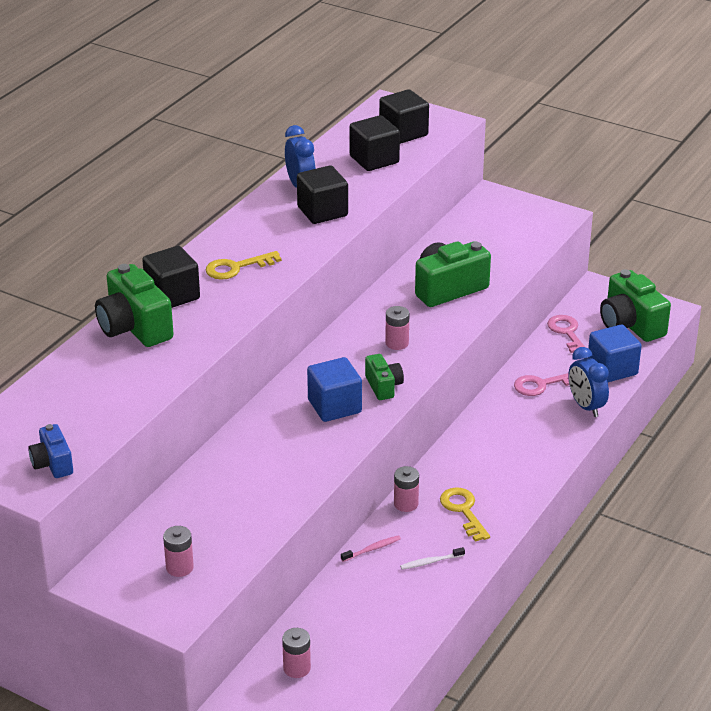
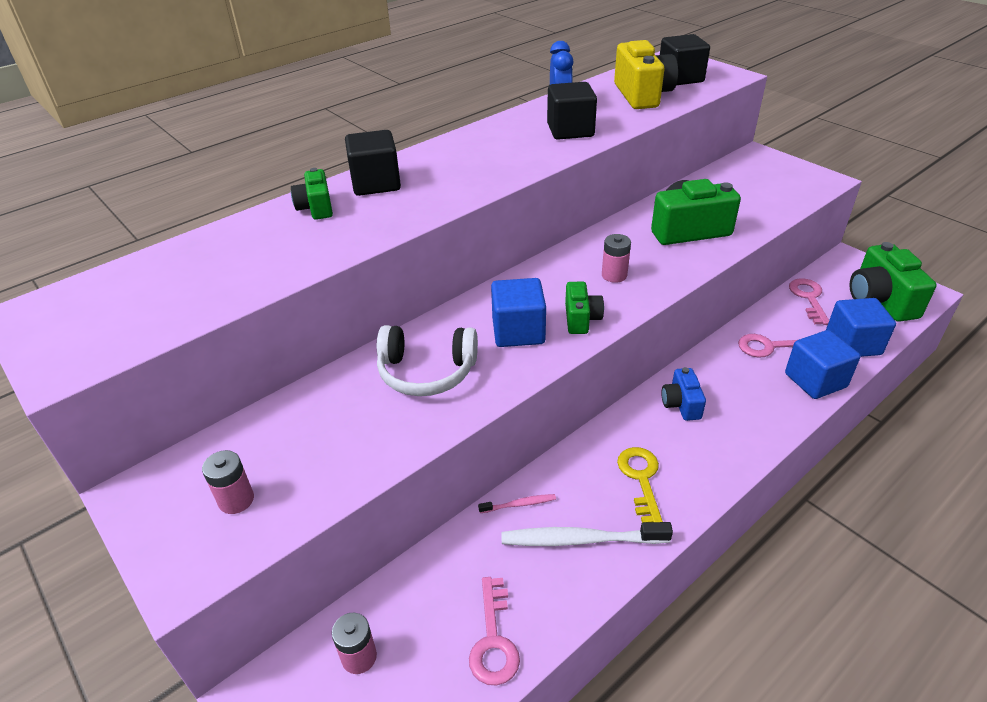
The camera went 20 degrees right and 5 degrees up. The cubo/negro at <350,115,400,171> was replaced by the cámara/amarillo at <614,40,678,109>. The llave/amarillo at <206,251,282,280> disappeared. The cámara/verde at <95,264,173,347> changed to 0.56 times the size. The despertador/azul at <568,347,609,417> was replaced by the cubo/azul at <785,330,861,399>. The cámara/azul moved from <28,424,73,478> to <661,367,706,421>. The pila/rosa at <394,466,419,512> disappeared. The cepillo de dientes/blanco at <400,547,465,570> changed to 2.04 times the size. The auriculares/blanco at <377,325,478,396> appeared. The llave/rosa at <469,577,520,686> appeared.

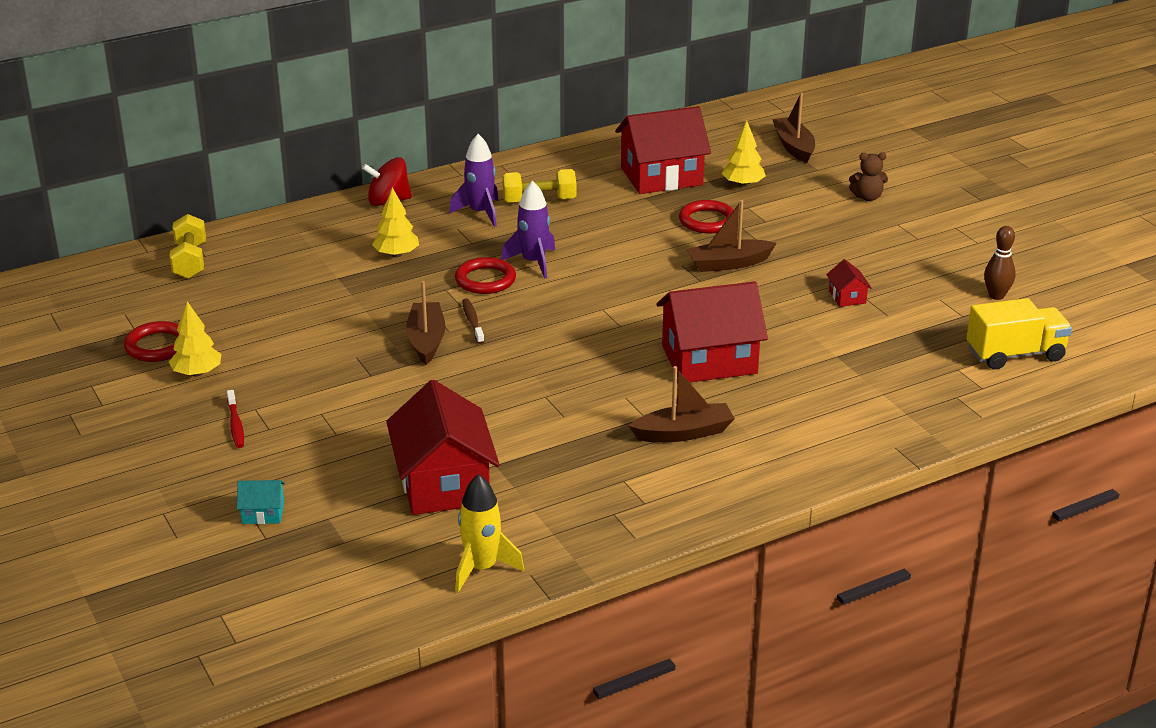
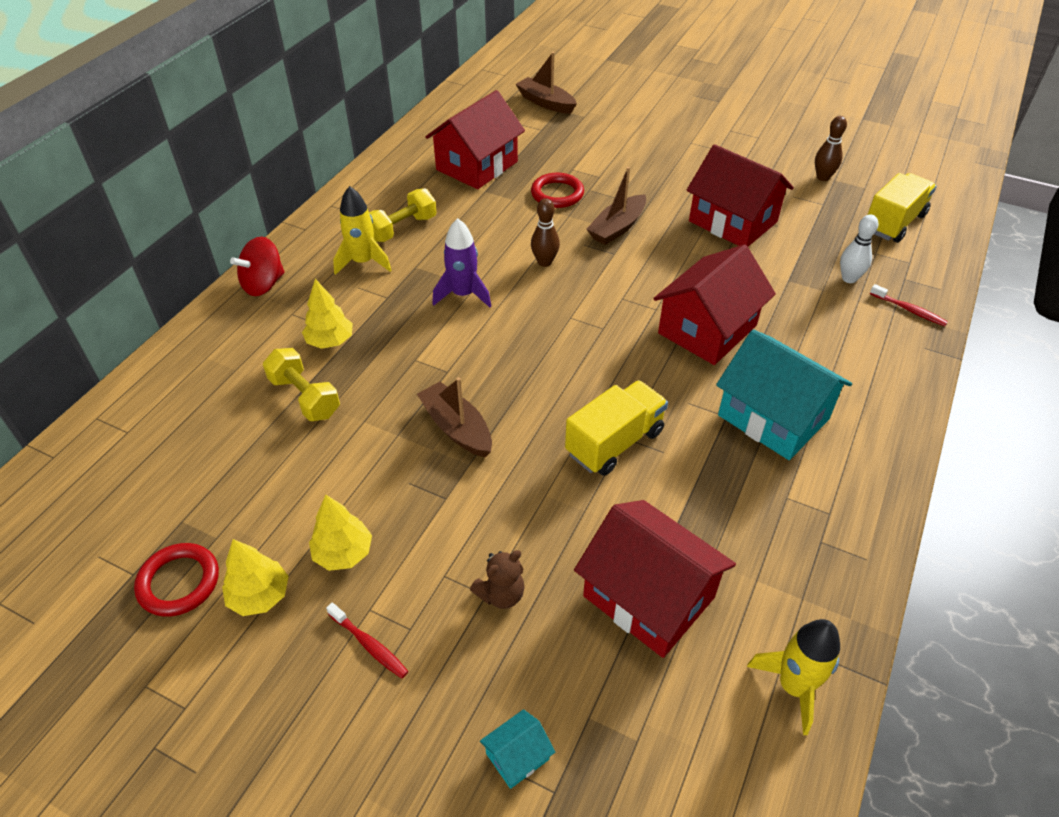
The camera went 35 degrees left and 15 degrees up. The árbol/amarillo moved from <722,121,766,187> to <309,495,372,571>. The cohete/morado at <449,134,499,227> became the cohete/amarillo at <333,186,391,275>. The osito/marrón moved from <849,152,888,201> to <470,550,525,609>. The mancuerna/amarillo moved from <169,214,206,279> to <263,348,340,421>. The anillo/rojo at <455,257,516,294> disappeared. The casa/rojo at <826,259,872,307> changed to 2.36 times the size. The cepillo de dientes/marrón at <462,298,484,344> disappeared. The barco/marrón at <629,366,735,442> was replaced by the casa/turquesa at <716,329,852,460>. The bolo/marrón at <531,198,560,267> appeared. The bolo/blanco at <840,215,879,283> appeared. The cepillo de dientes/rojo at <870,284,948,326> appeared. The camión/amarillo at <565,380,668,476> appeared.

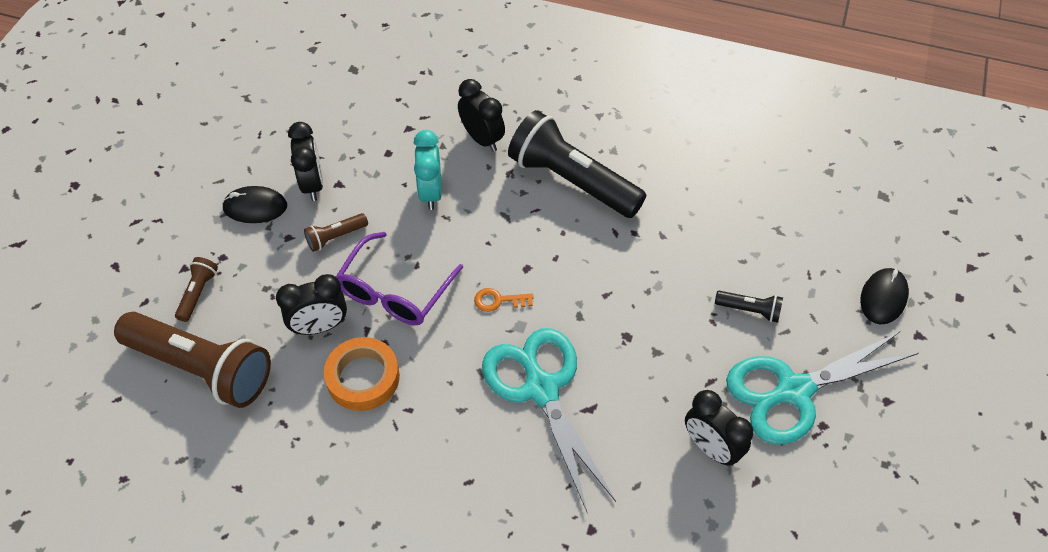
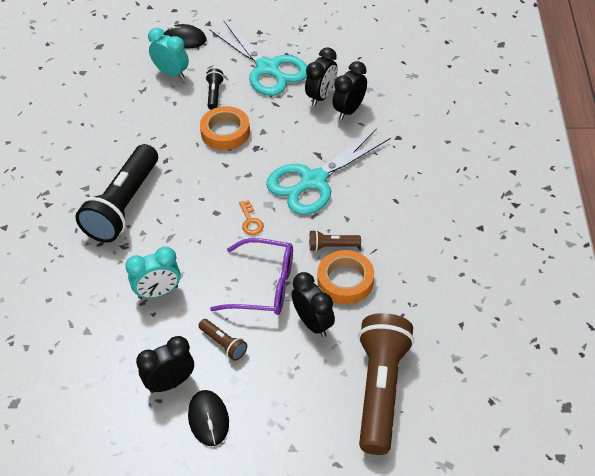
The camera went 105 degrees left and 5 degrees down. The despertador/negro moved from <458,79,505,152> to <333,61,367,120>. The lámpara de mano/marrón moved from <175,257,218,322> to <309,230,361,251>. The despertador/turquesa at <148,28,189,80> appeared. The cinta adhesiva/naranja at <200,106,250,150> appeared.

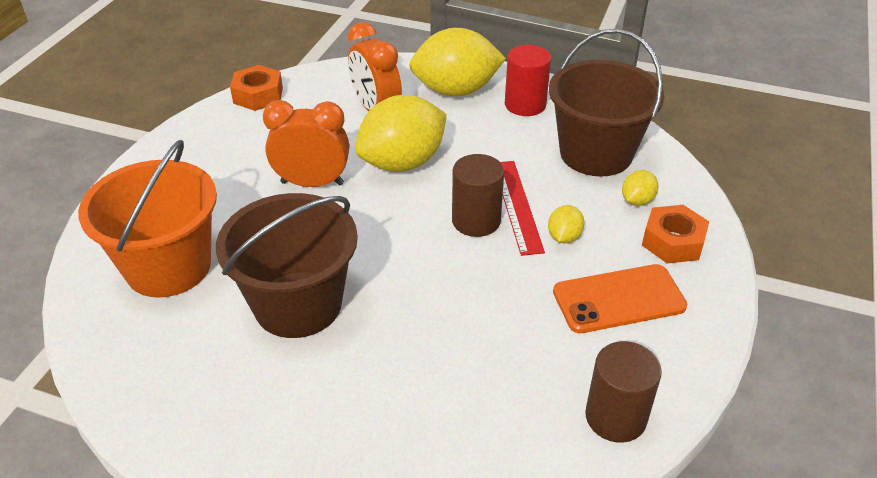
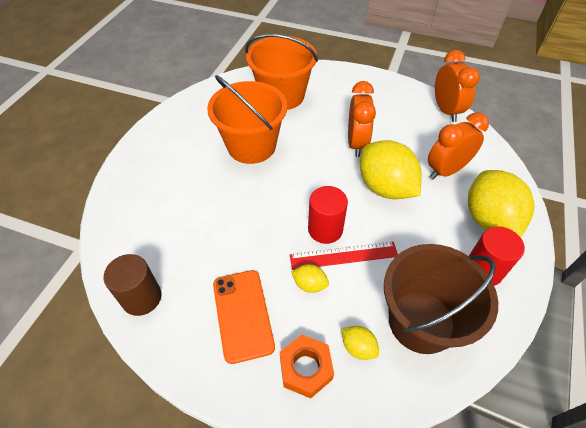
The camera went 90 degrees right and 10 degrees up. The tuerca/naranja at <230,65,283,111> was replaced by the despertador/naranja at <435,50,480,122>. The cilindro/marrón at <452,154,504,237> became the cilindro/rojo at <308,186,348,244>. The balde/marrón at <216,193,358,338> became the balde/naranja at <207,75,287,164>.

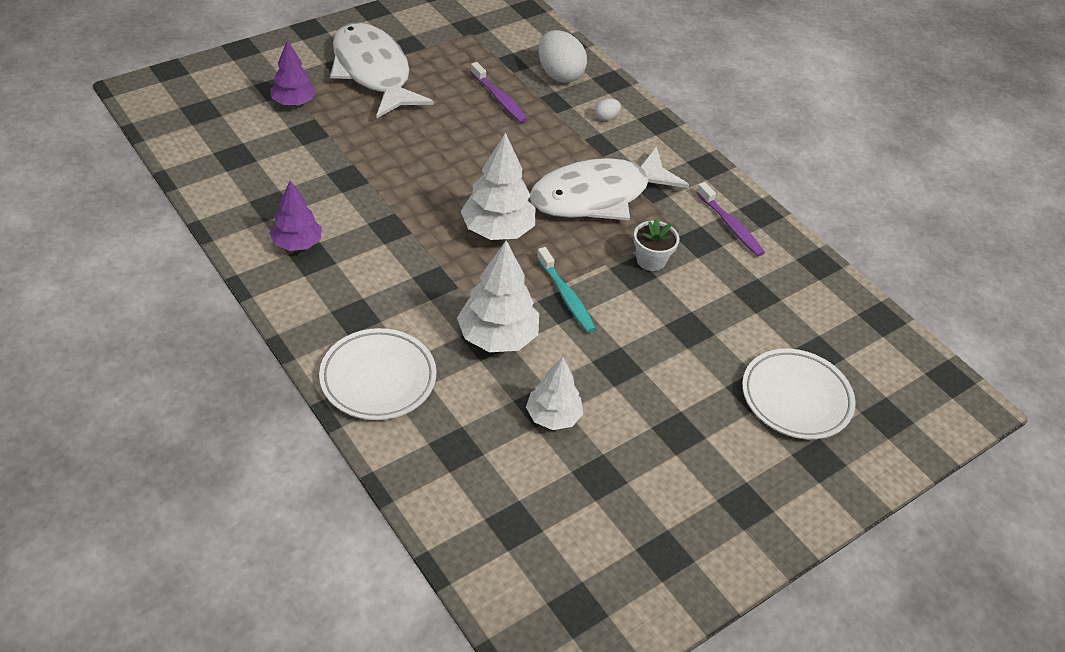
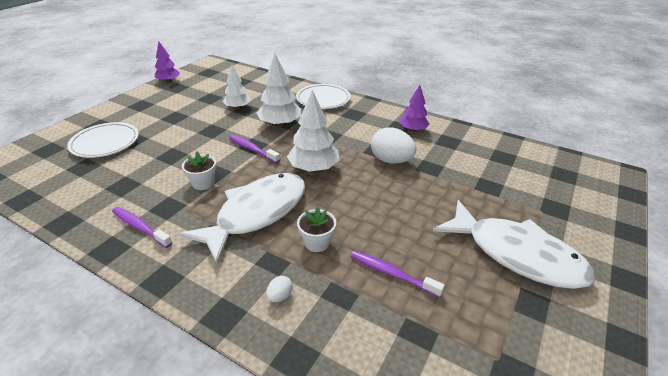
The camera went 160 degrees right and 10 degrees down. The huevo/blanco moved from <538,30,587,83> to <371,128,416,164>. The árbol/morado moved from <270,39,316,106> to <154,42,180,83>. The cepillo de dientes/turquesa at <536,247,596,333> became the cepillo de dientes/morado at <229,135,280,163>. The maceta/blanco at <297,207,336,252> appeared.

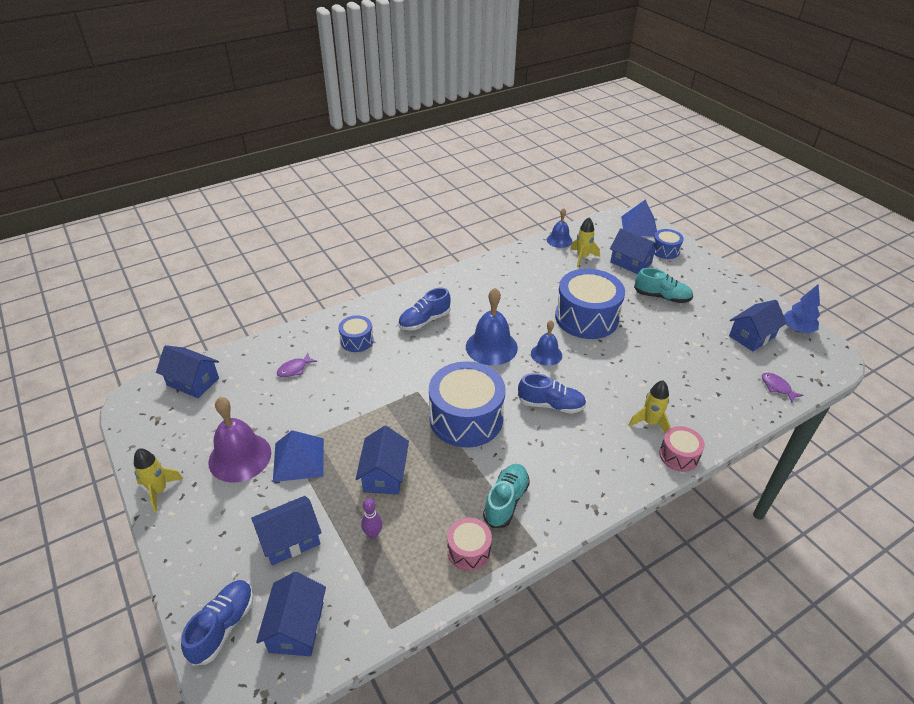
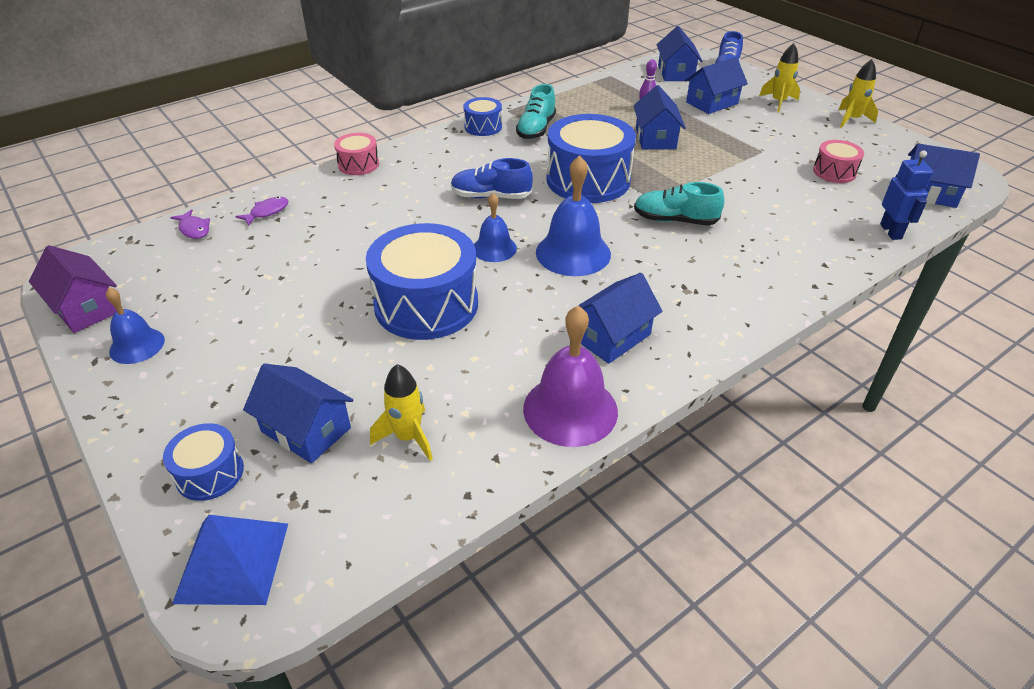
The camera went 175 degrees right and 0 degrees up. The campana/azul moved from <547,208,573,248> to <106,287,165,364>. The zapato/turquesa moved from <634,268,693,303> to <634,182,724,225>. The árbol/azul at <784,284,820,333> was replaced by the casa/morado at <29,245,117,333>. The zapato/azul at <398,287,451,331> disappeared. The casa/azul moved from <729,300,787,352> to <568,273,662,364>. The tambor/azul moved from <338,315,374,352> to <463,97,502,136>. The pez/morado moved from <277,353,317,377> to <235,197,289,226>. The cohete/amarillo moved from <629,380,671,433> to <759,43,800,112>. The campana/morado moved from <208,397,271,483> to <523,306,618,447>. The pirámide/azul at <273,430,324,482> disappeared. The tambor/rosa moved from <447,518,492,571> to <813,140,864,183>. The robot/azul at <880,150,933,240> appeared.

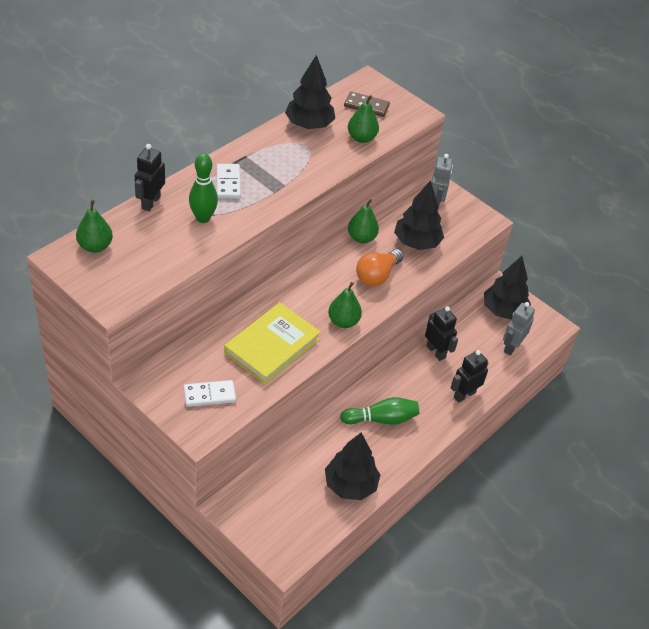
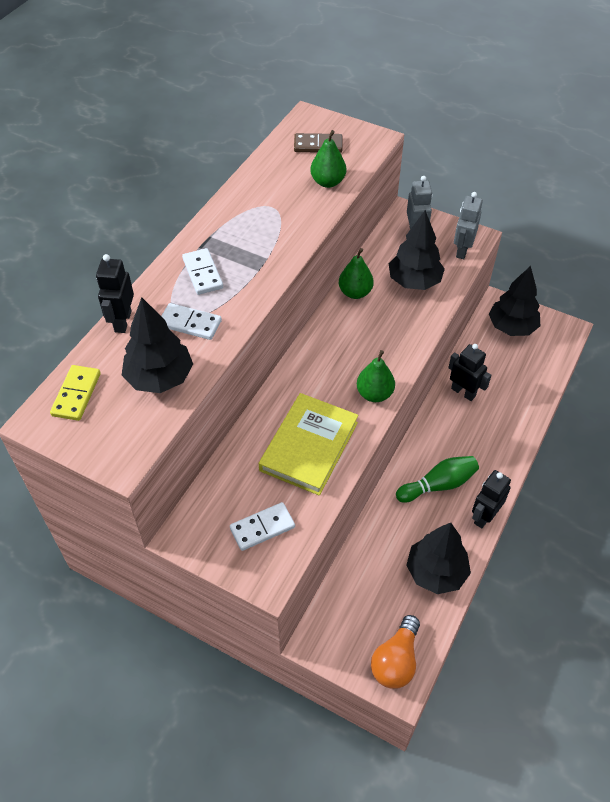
The camera went 10 degrees left and 5 degrees up. The árbol/negro moved from <285,55,335,129> to <122,297,193,393>. The bolo/verde at <189,153,218,223> was replaced by the ficha de dominó/blanco at <162,303,222,340>. The pera/verde at <76,200,113,253> was replaced by the ficha de dominó/amarillo at <50,365,101,421>. The bombilla/naranja moved from <356,249,404,286> to <371,615,420,689>. The robot/gris moved from <503,302,535,355> to <454,192,483,259>. The robot/negro moved from <451,350,488,402> to <472,470,511,528>.

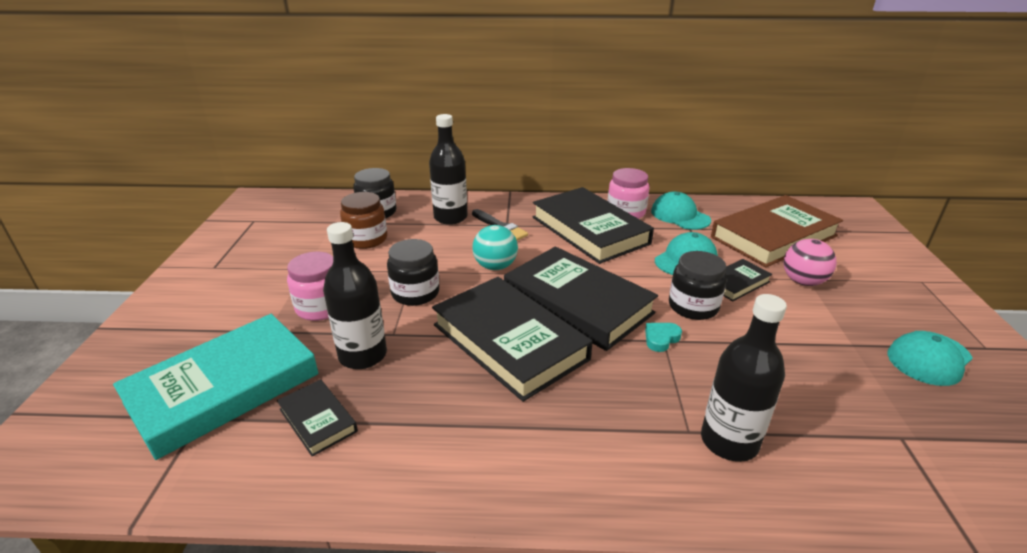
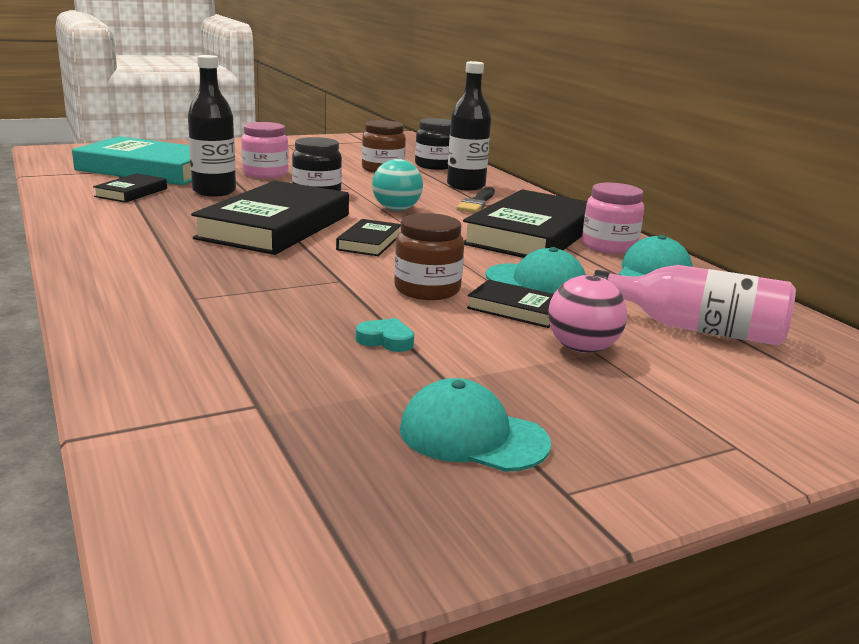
The camera went 60 degrees right and 10 degrees down. The libro/marrón at <711,195,843,267> was replaced by the botella/rosa at <593,265,796,345>. The libro/negro at <504,246,658,351> changed to 0.47 times the size. The tarro/negro at <669,251,727,320> became the tarro/marrón at <394,213,464,300>. The botella/negro at <701,294,787,462> disappeared. The corazón/turquesa moved from <645,323,682,352> to <356,318,414,352>.

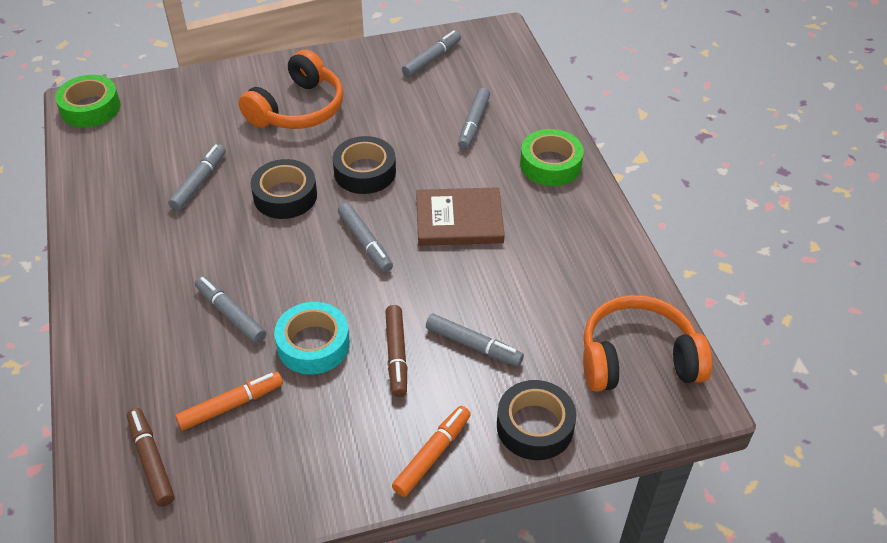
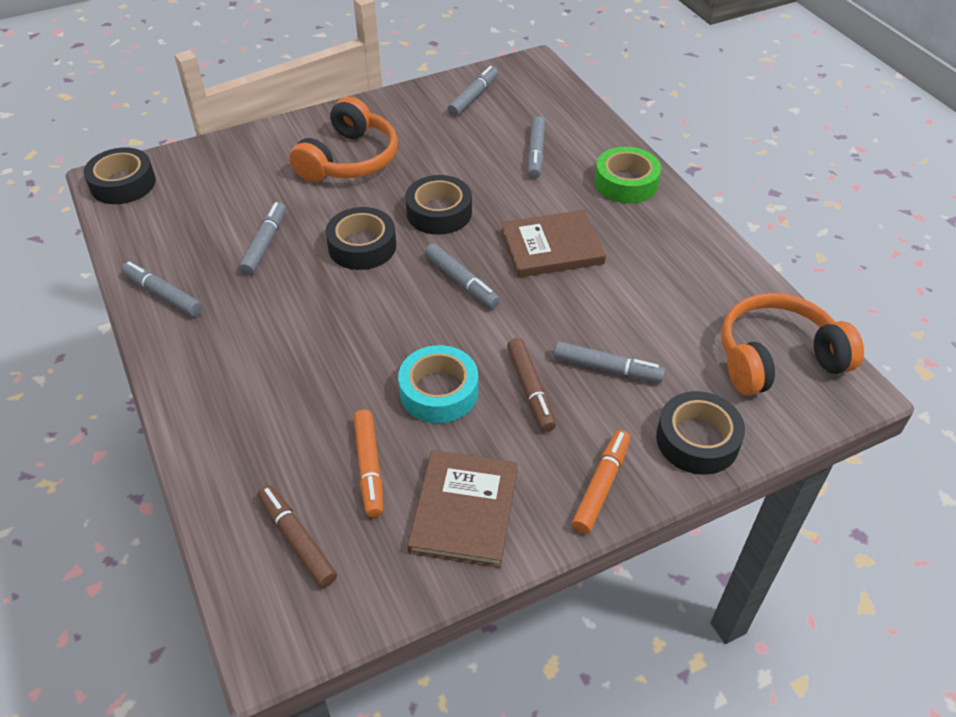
The camera went 10 degrees left and 0 degrees up. The cinta adhesiva/verde at <55,75,120,127> became the cinta adhesiva/negro at <84,148,156,204>. The rotulador/gris moved from <195,276,266,344> to <122,262,203,317>. The rotulador/naranja at <175,372,283,430> turned 120 degrees clockwise. The libro/marrón at <407,450,518,568> appeared.

